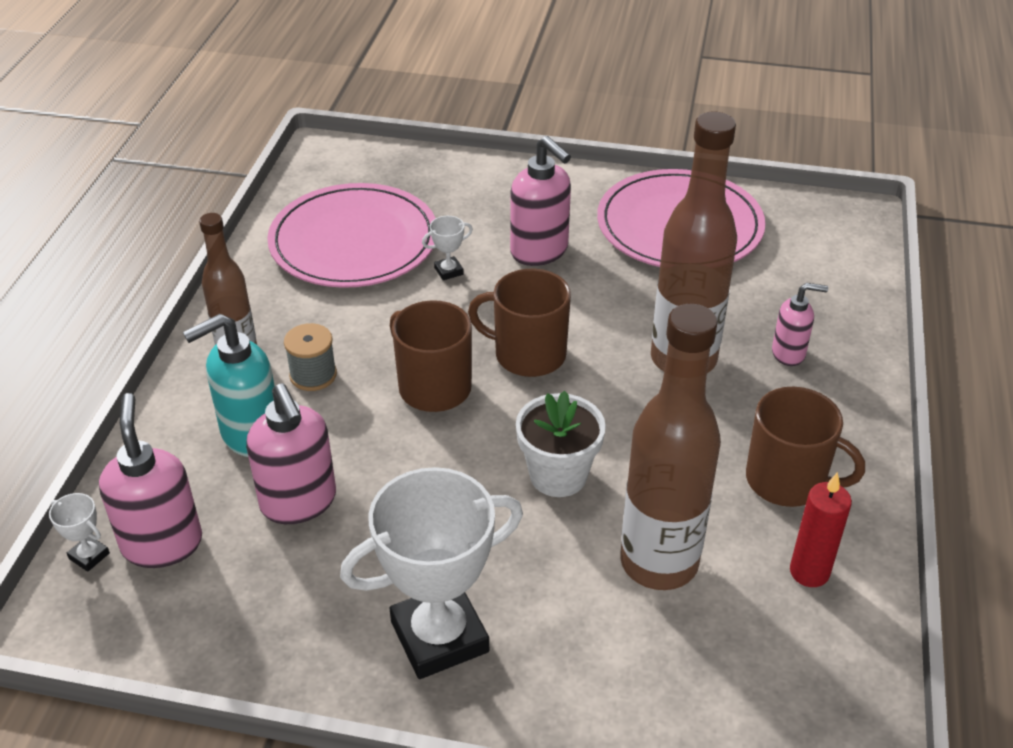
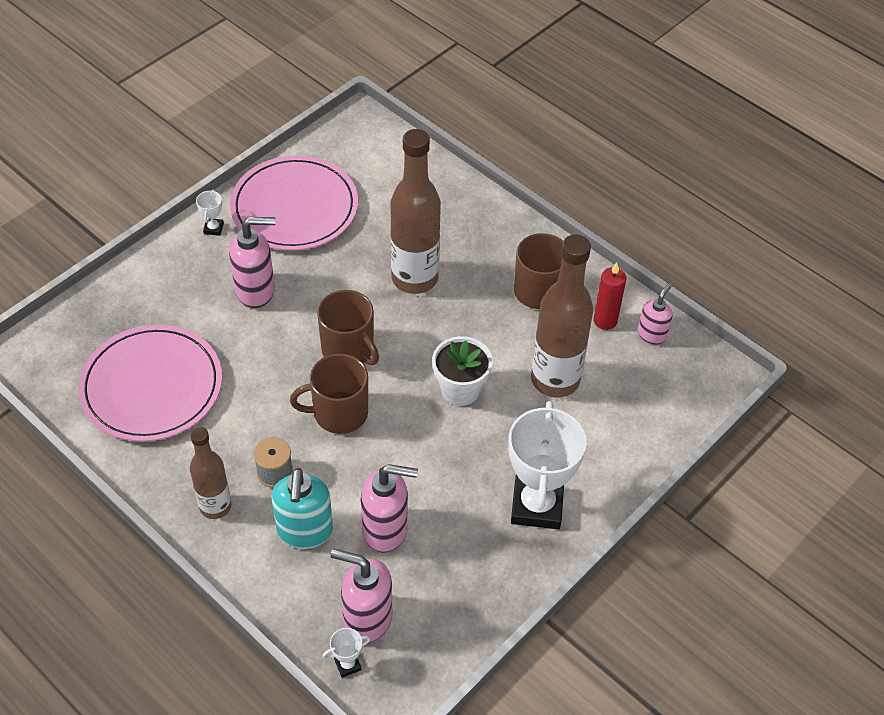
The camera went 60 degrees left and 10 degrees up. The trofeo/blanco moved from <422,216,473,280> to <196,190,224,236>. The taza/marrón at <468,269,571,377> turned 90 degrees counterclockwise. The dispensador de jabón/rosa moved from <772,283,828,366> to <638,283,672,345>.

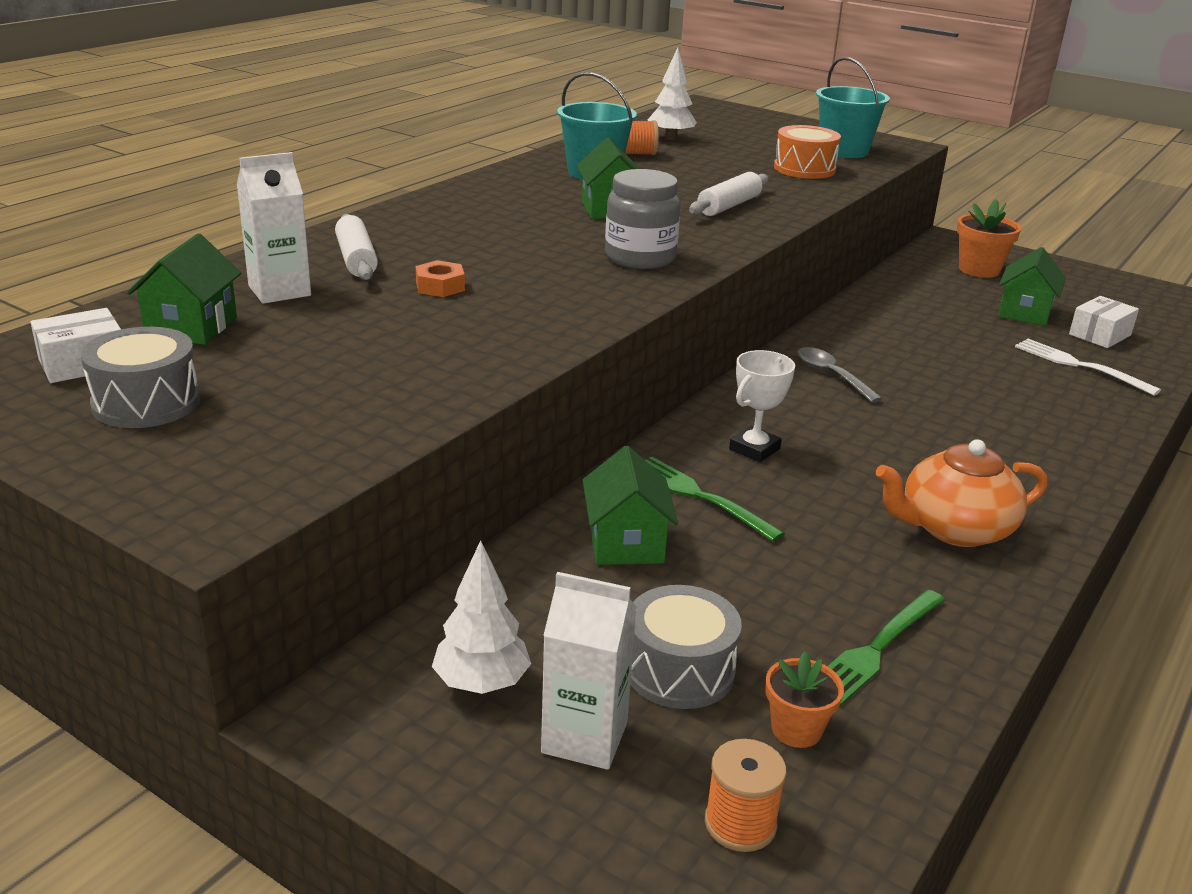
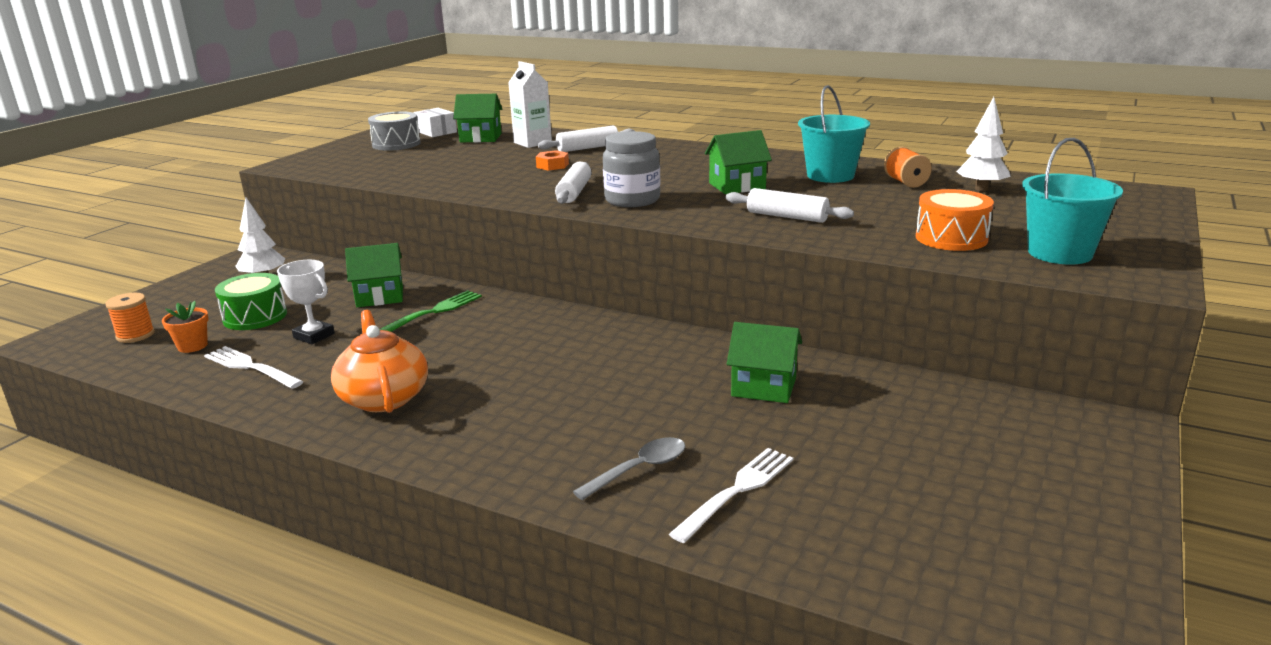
The camera went 85 degrees right and 5 degrees down. The maceta/naranja at <957,199,1021,278> disappeared. The casa/verde moved from <998,247,1066,326> to <727,322,802,403>. The caja/blanco at <1069,296,1139,348> disappeared. The cuchara/gris moved from <797,347,883,403> to <573,437,685,500>. The trofeo/blanco moved from <729,350,795,462> to <277,260,335,344>. The cartón de leche/blanco at <541,572,637,770> disappeared. The tambor/gris at <630,585,742,709> became the tambor/verde at <215,273,287,330>. The tenedor/verde at <827,590,945,707> became the tenedor/blanco at <204,346,303,389>. The rodillo/blanco at <555,162,591,204> appeared.

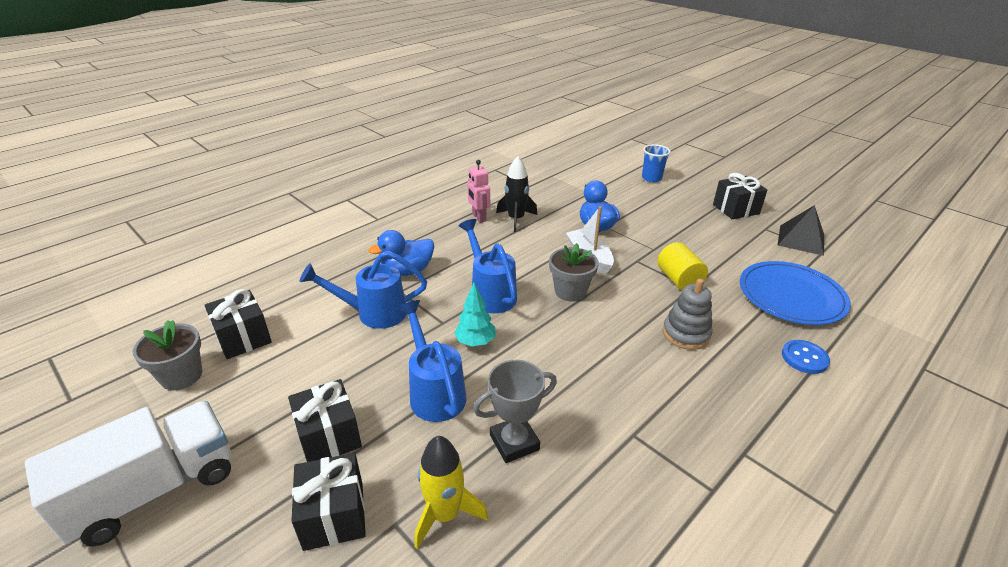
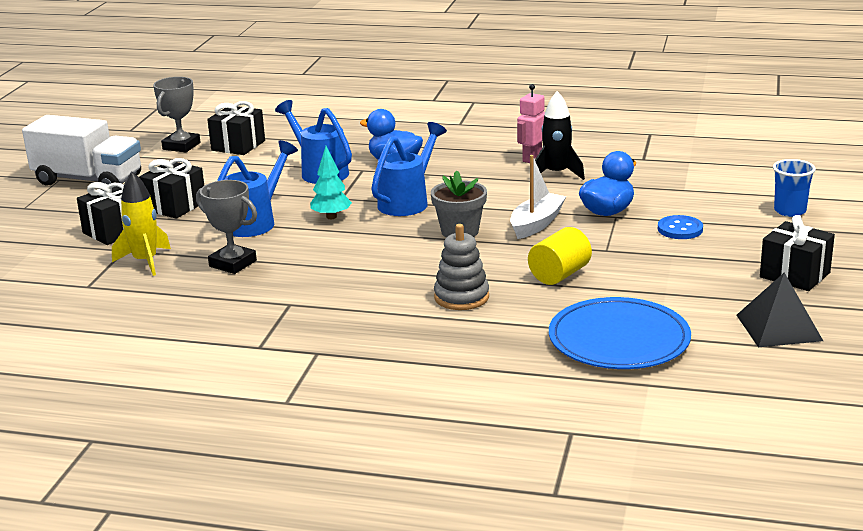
The camera went 60 degrees right and 10 degrees down. The maceta/gris at <133,320,202,390> was replaced by the trofeo/gris at <153,77,200,152>. The botón/azul moved from <782,340,830,374> to <658,215,703,239>.

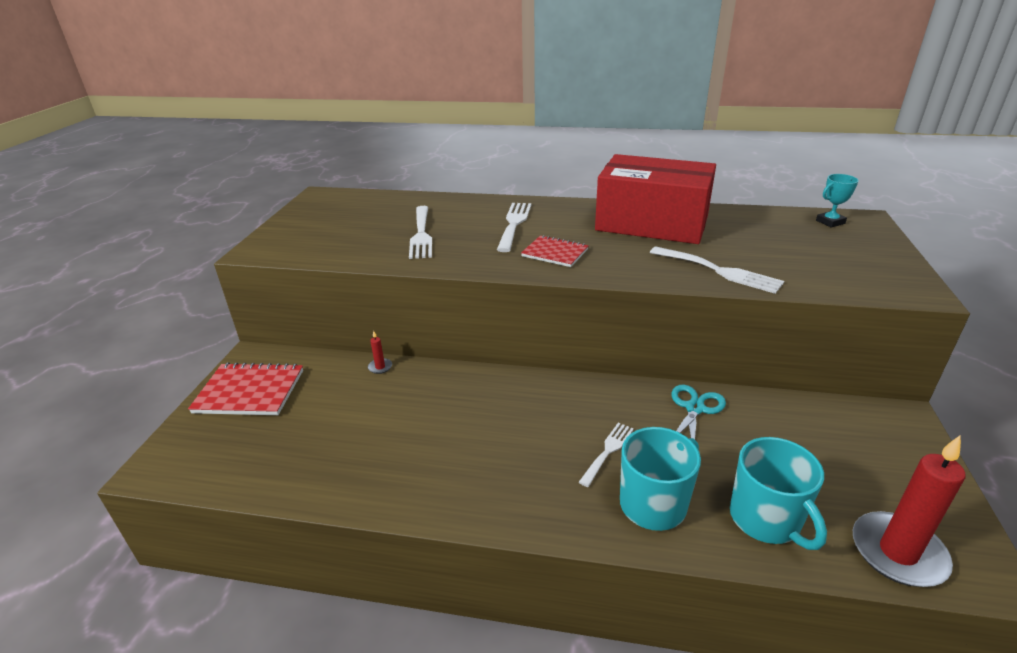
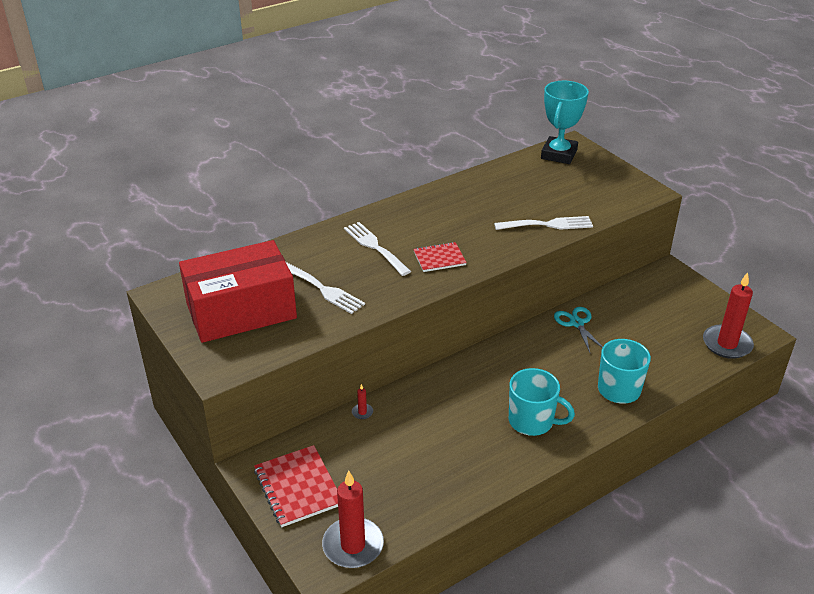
The camera went 45 degrees left and 5 degrees up. The caja/rojo moved from <595,154,716,244> to <179,240,297,343>. The trofeo/turquesa at <816,174,859,228> changed to 2.06 times the size. The cuaderno/rojo at <188,363,303,415> turned 75 degrees counterclockwise. The tenedor/blanco at <579,422,634,487> disappeared. The taza/turquesa moved from <730,437,827,550> to <509,368,575,436>. The vela/rojo at <322,471,384,568> appeared.

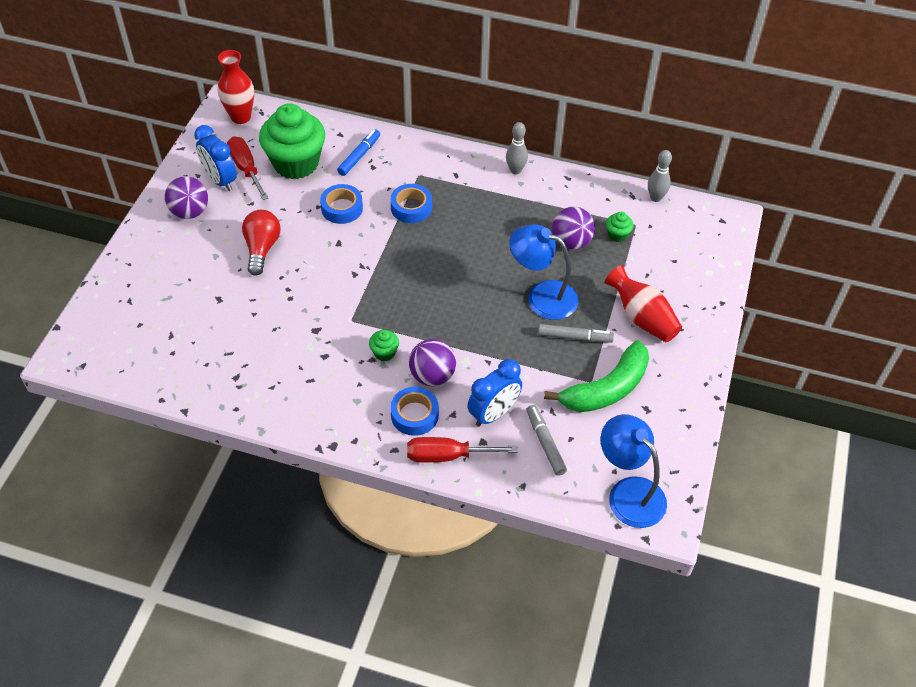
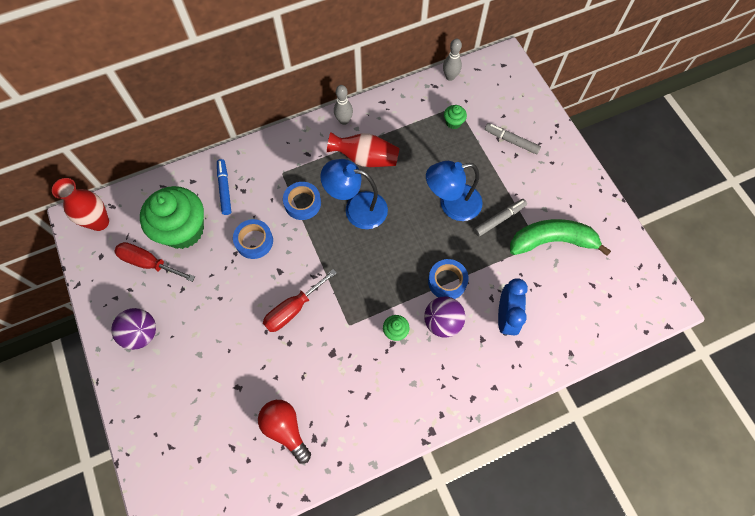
The camera went 40 degrees left and 15 degrees up. The despertador/azul at <194,125,237,191> disappeared. The pelota/morado at <552,207,595,250> disappeared. The bombilla/rojo moved from <242,210,281,276> to <258,400,311,464>. The florero/rojo moved from <604,265,682,342> to <327,132,400,167>. The plátano/verde at <544,341,649,412> turned 105 degrees counterclockwise. The cinta adhesiva/azul moved from <390,387,439,436> to <428,259,469,299>. The rotulador/gris moved from <526,405,567,476> to <485,123,541,154>. The lámpara/azul moved from <601,414,667,528> to <320,159,388,229>. The destornillador/rojo moved from <407,437,518,463> to <263,269,337,332>.

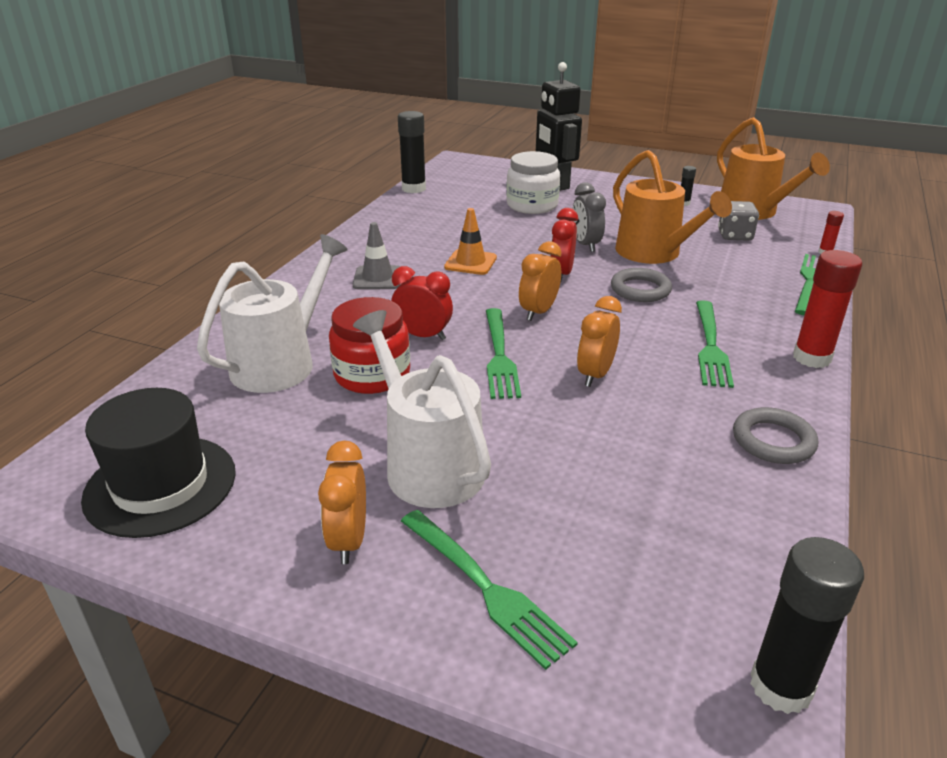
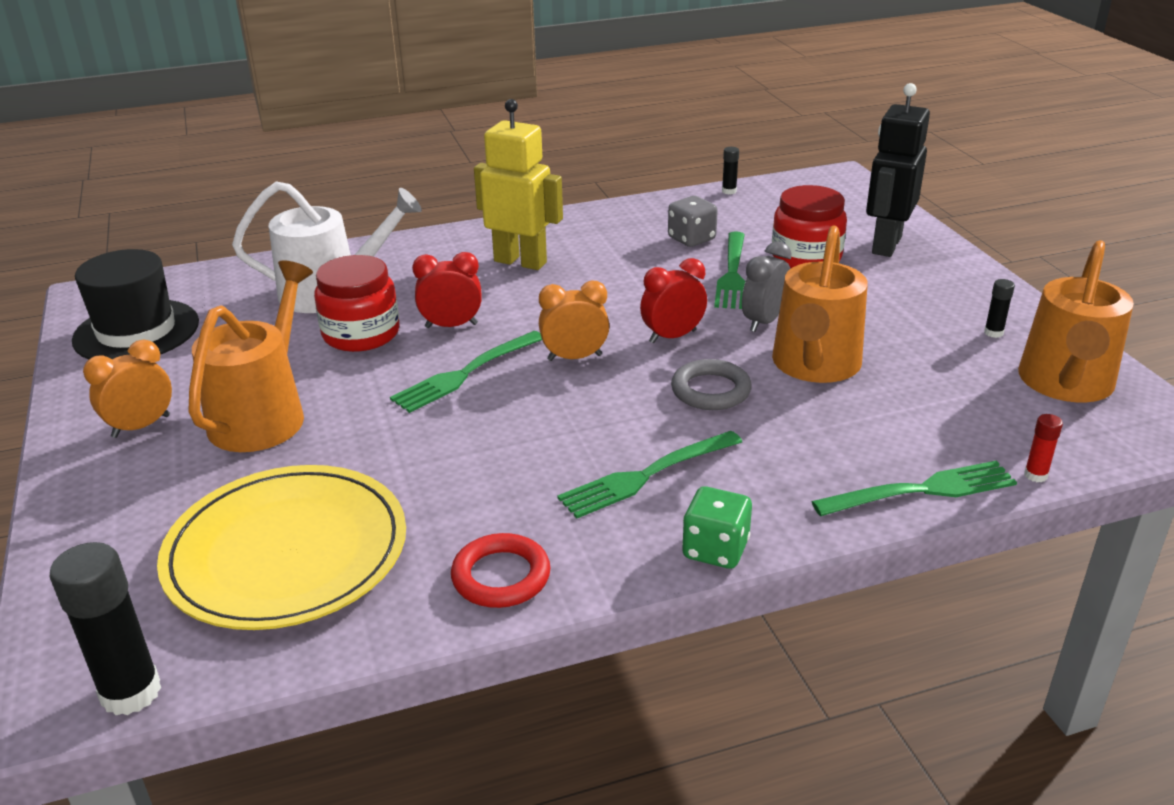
The camera went 50 degrees right and 0 degrees up. The barra de pegamento/negro at <398,111,426,193> changed to 0.48 times the size. The tarro/blanco at <506,151,560,214> became the tarro/rojo at <772,185,847,268>. The dado/gris moved from <718,201,759,241> to <668,196,718,247>. The cono de tráfico/naranja at <444,208,497,275> disappeared. The cono de tráfico/gris at <353,222,400,289> was replaced by the robot/amarillo at <474,99,563,270>. The barra de pegamento/rojo at <793,250,862,368> was replaced by the dado/verde at <682,486,752,569>. The despertador/rojo at <391,266,453,340> turned 75 degrees counterclockwise. The despertador/naranja at <577,296,622,387> disappeared. The regadera/blanco at <353,310,491,508> became the regadera/naranja at <188,260,313,452>. The anillo/gris at <733,407,818,464> became the anillo/rojo at <451,533,551,608>. The tenedor/verde moved from <401,510,578,670> to <714,231,746,309>. The plato/amarillo at <157,465,406,630> appeared.

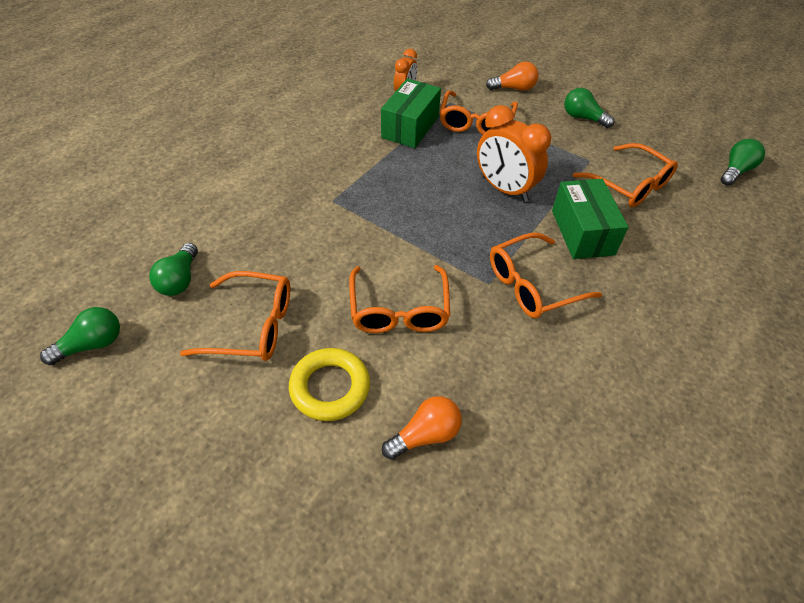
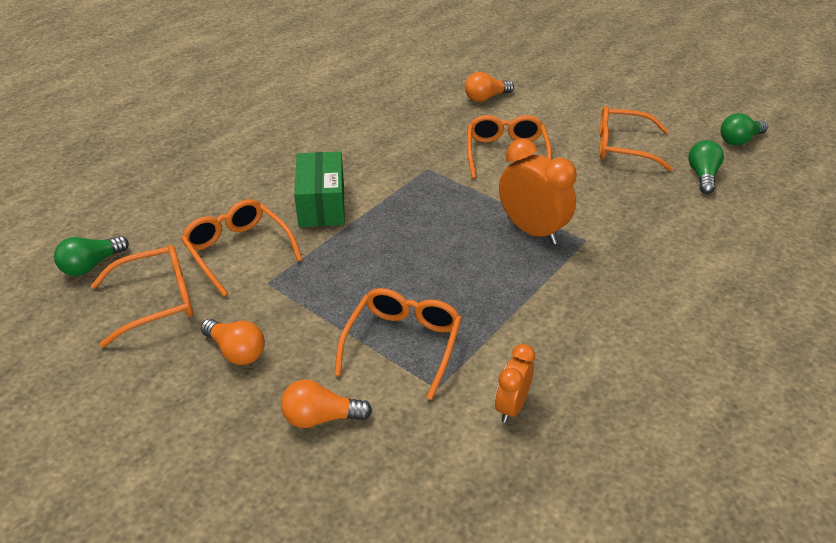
The camera went 175 degrees left and 10 degrees down. The caja/verde at <381,78,441,148> disappeared. The bombilla/verde at <564,88,615,128> became the bombilla/naranja at <201,319,265,365>. The despertador/naranja moved from <477,105,551,202> to <499,138,577,245>. The gafas/naranja moved from <490,233,602,318> to <91,245,193,348>. The anillo/amarillo at <289,348,370,421> disappeared.

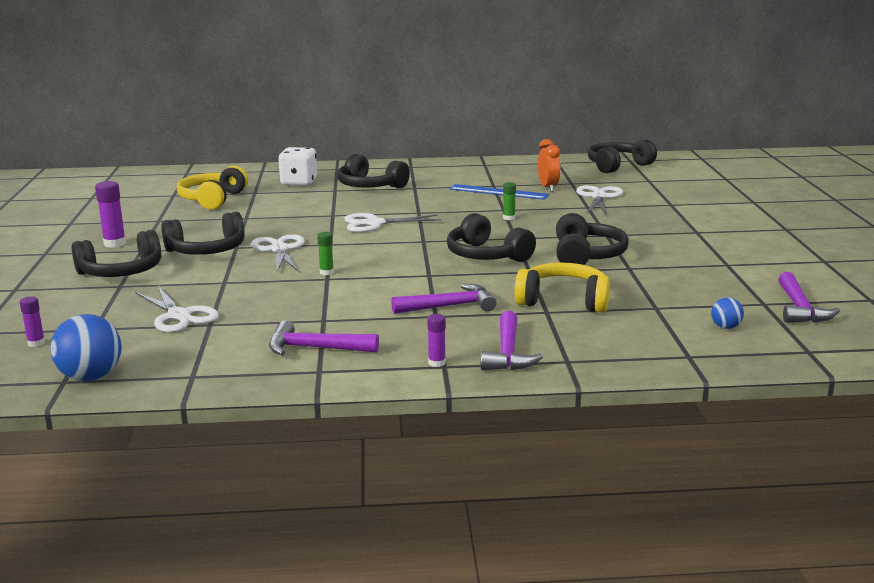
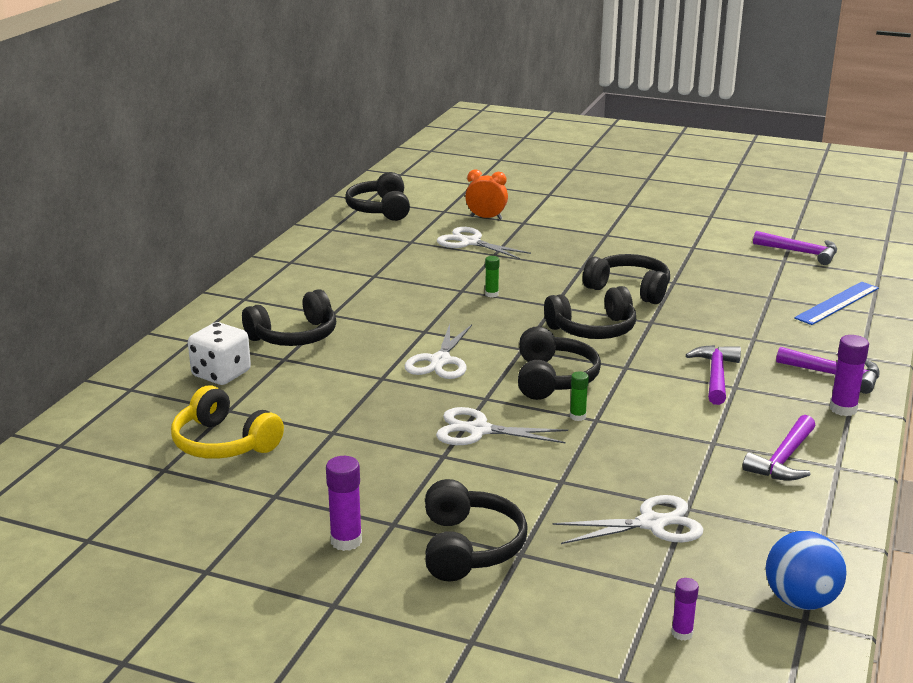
The camera went 65 degrees left and 5 degrees up. The despertador/naranja moved from <538,139,560,192> to <465,170,508,220>. The regla/azul moved from <449,184,550,200> to <794,282,879,325>. The auriculares/negro moved from <161,211,245,255> to <518,326,601,400>. The auriculares/amarillo at <514,263,610,313> disappeared. The pelota/azul at <711,298,744,329> disappeared. The barra de pegamento/morado at <427,314,446,367> changed to 1.65 times the size.

